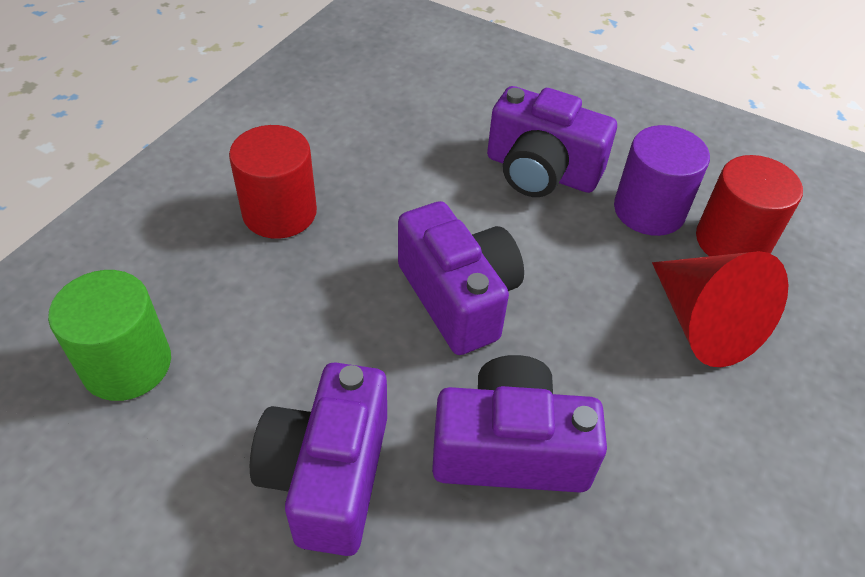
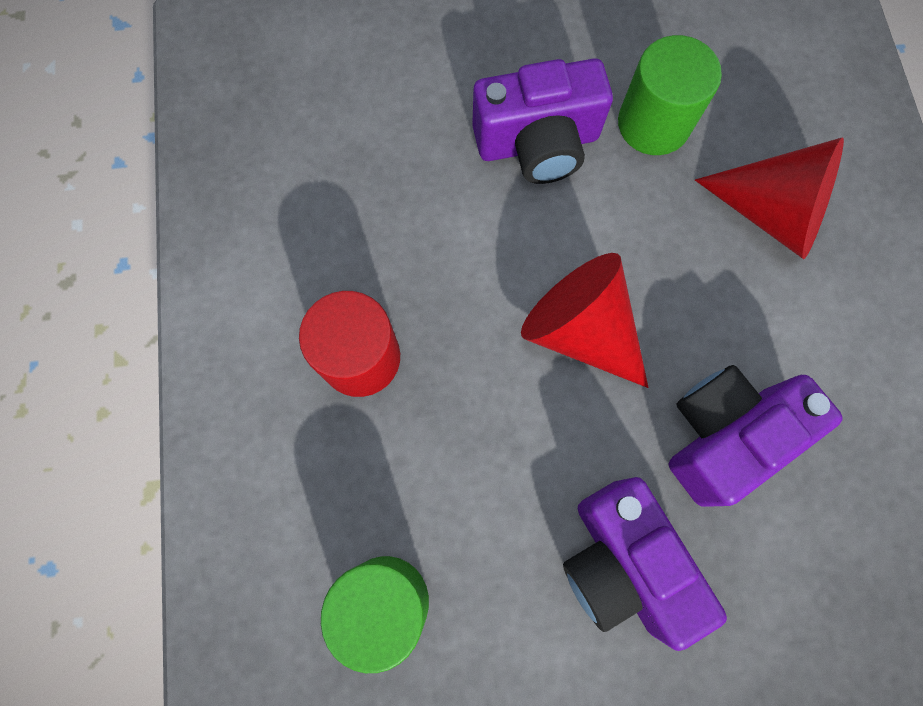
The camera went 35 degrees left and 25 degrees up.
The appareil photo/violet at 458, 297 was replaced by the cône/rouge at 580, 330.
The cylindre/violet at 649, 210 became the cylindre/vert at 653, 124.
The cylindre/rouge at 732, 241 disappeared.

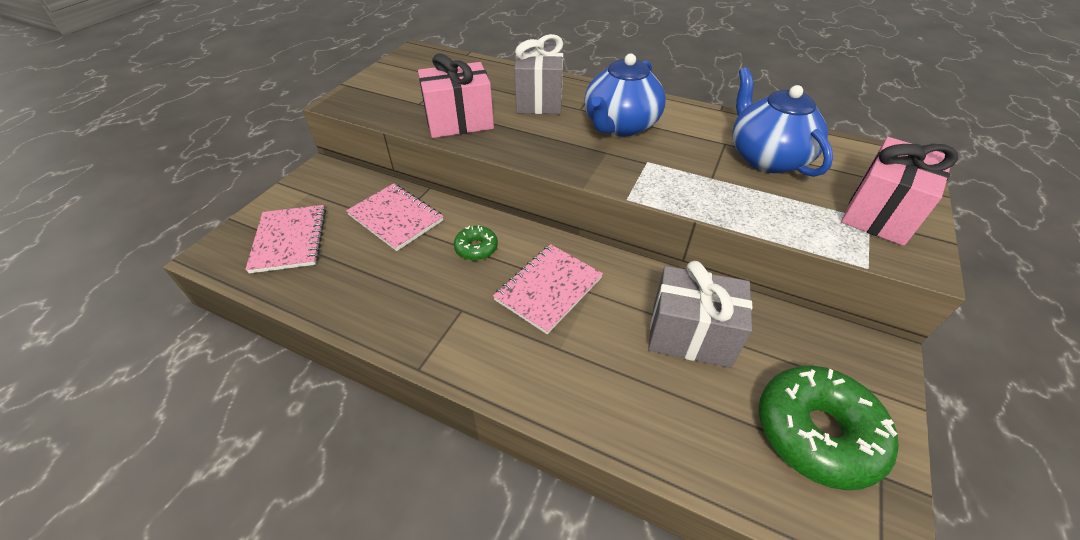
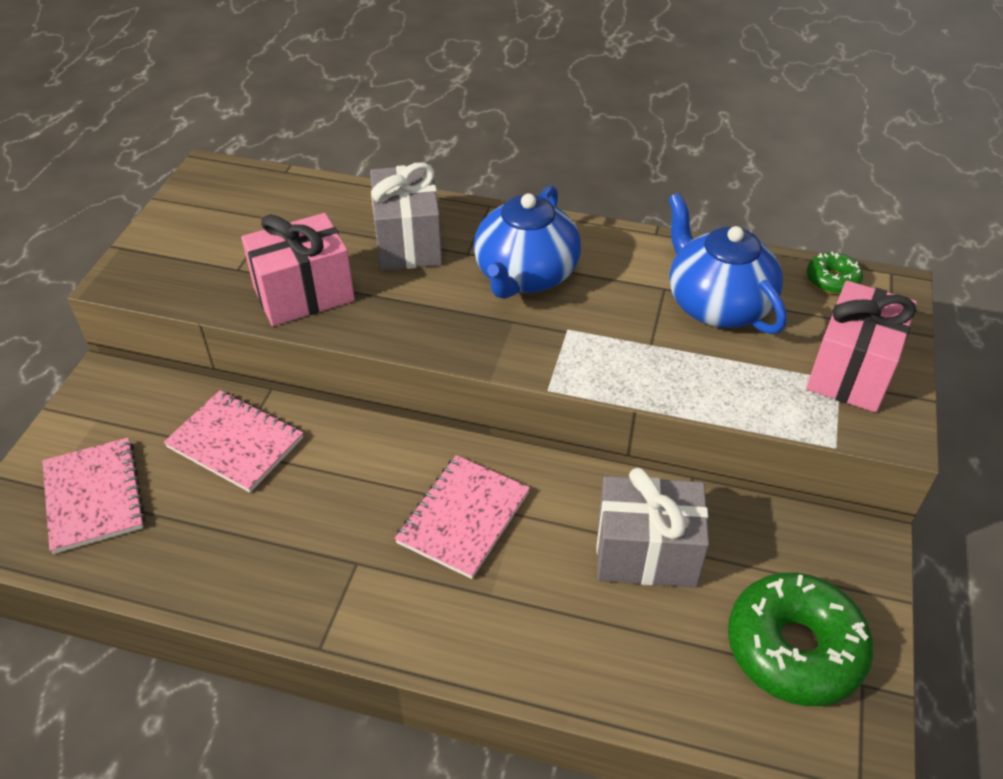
The camera went 10 degrees left and 0 degrees up.
The beignet/vert moved from 476, 248 to 832, 280.

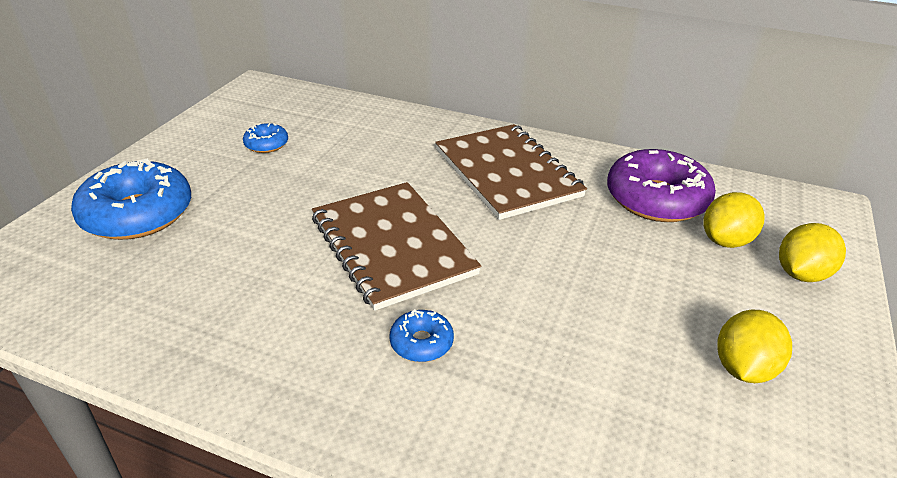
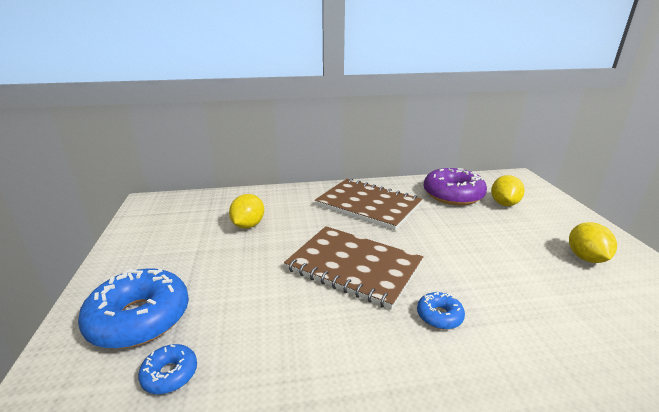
The camera went 30 degrees left and 10 degrees down.
The beignet/bleu moved from 266, 144 to 170, 374.
The citron/jaune moved from 801, 274 to 248, 225.

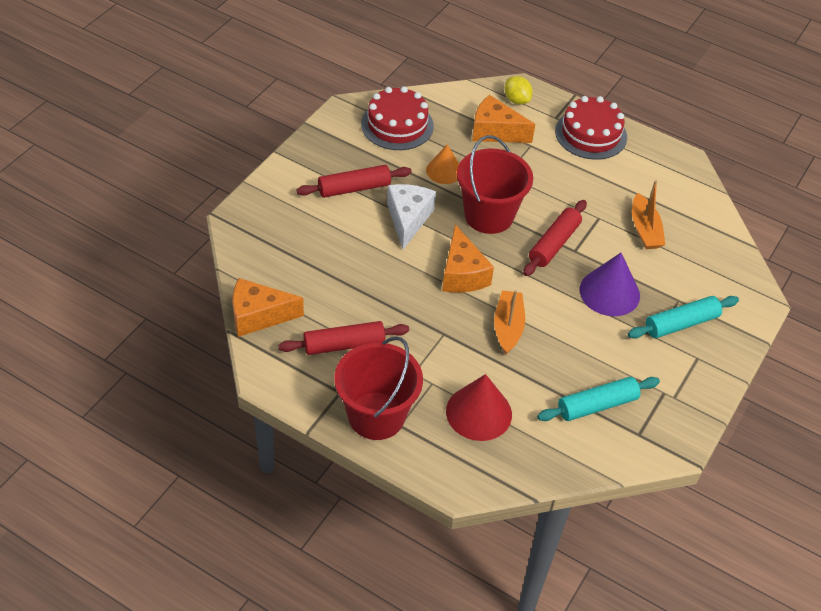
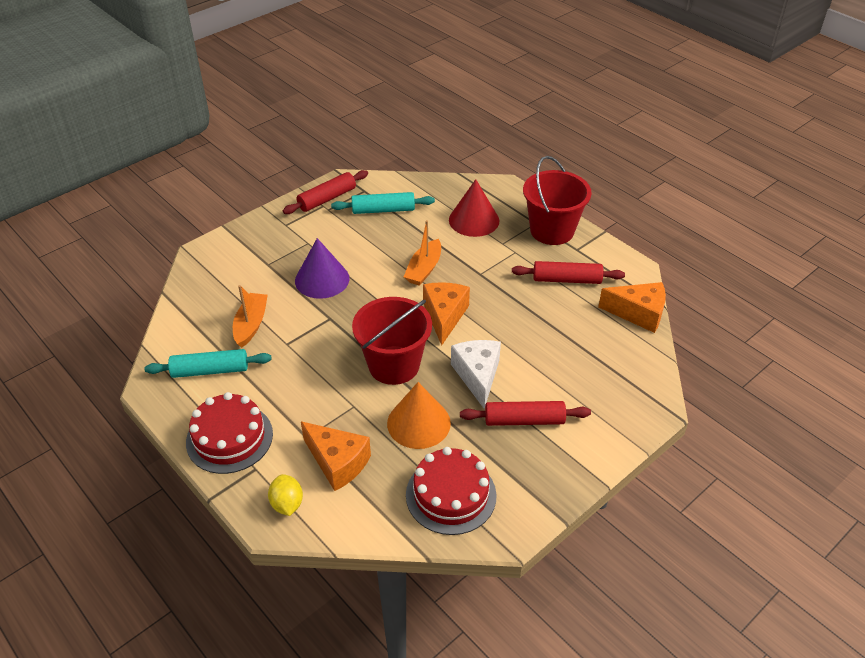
The camera went 160 degrees left and 5 degrees down.
The fromage/blanc at 408, 219 turned 150 degrees clockwise.
The cône/orange at 444, 171 changed to 1.53 times the size.
The rouleau à pâtisserie/rouge moved from 554, 244 to 327, 199.
The rouleau à pâtisserie/turquoise moved from 681, 323 to 210, 370.

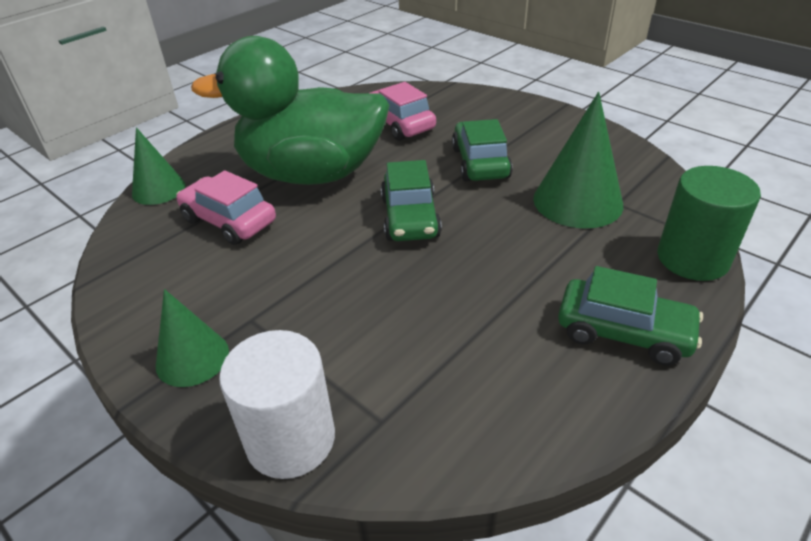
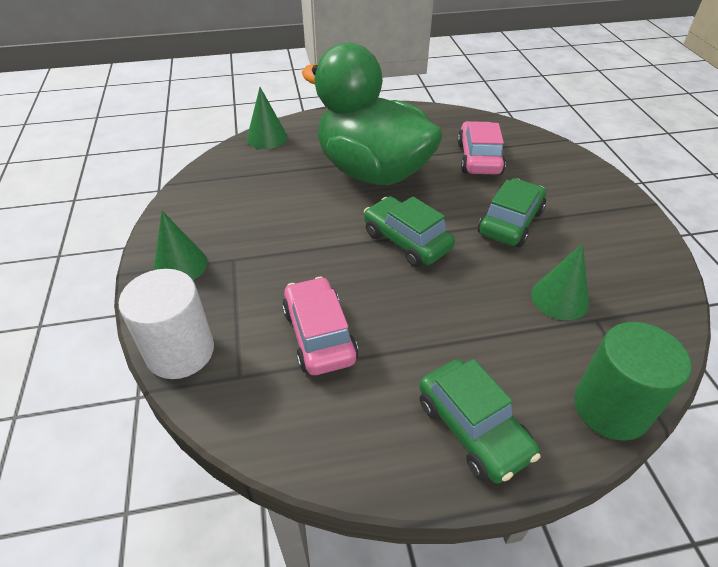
The camera went 35 degrees right and 5 degrees up.
The voiture/rose moved from 229, 221 to 319, 335.
The voiture/vert at 410, 217 turned 105 degrees clockwise.
The cône/vert at 577, 201 changed to 0.63 times the size.

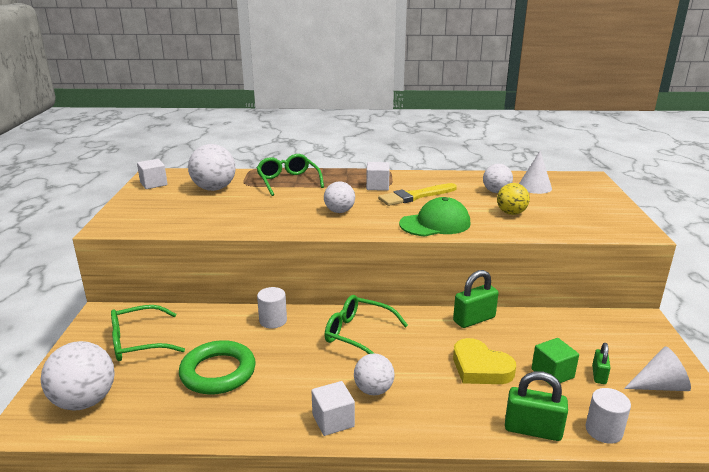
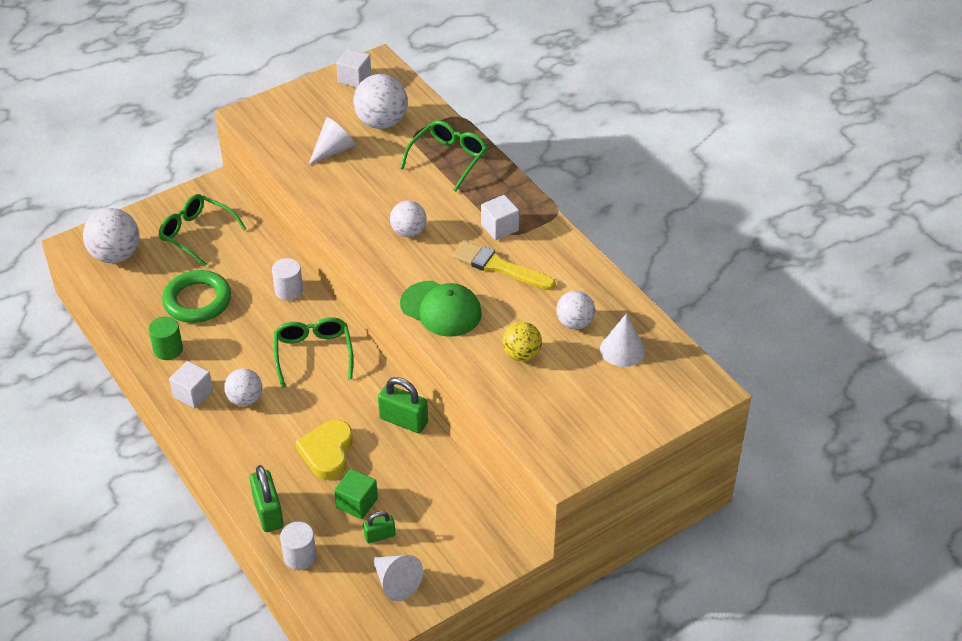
The camera went 55 degrees right and 20 degrees up.
The cylindre/vert at 168, 349 appeared.
The cône/blanc at 333, 150 appeared.

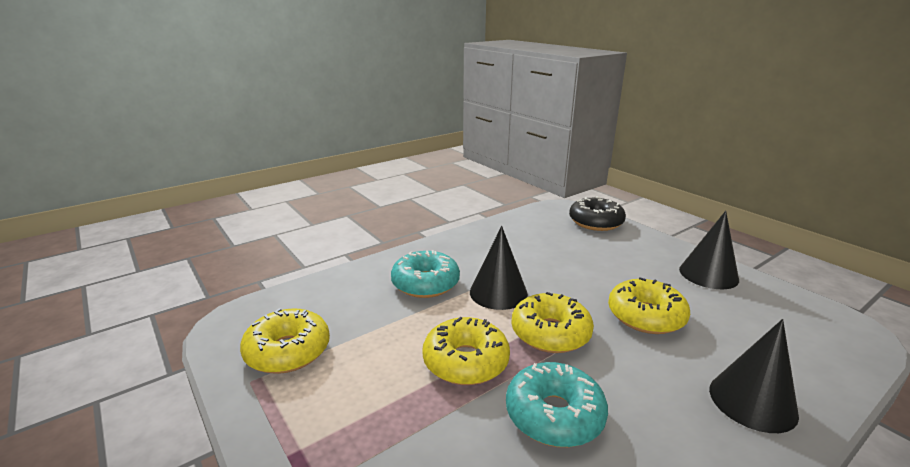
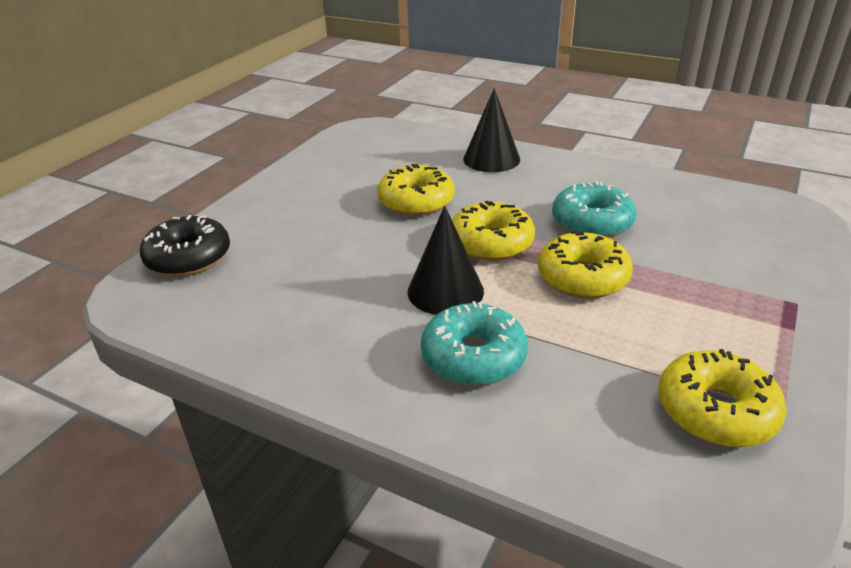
The camera went 115 degrees left and 10 degrees up.
The cône/noir at 708, 274 disappeared.

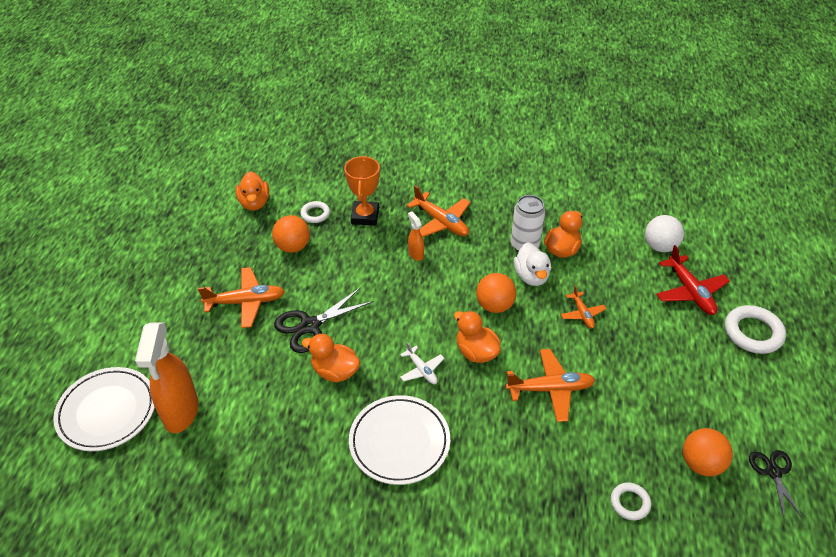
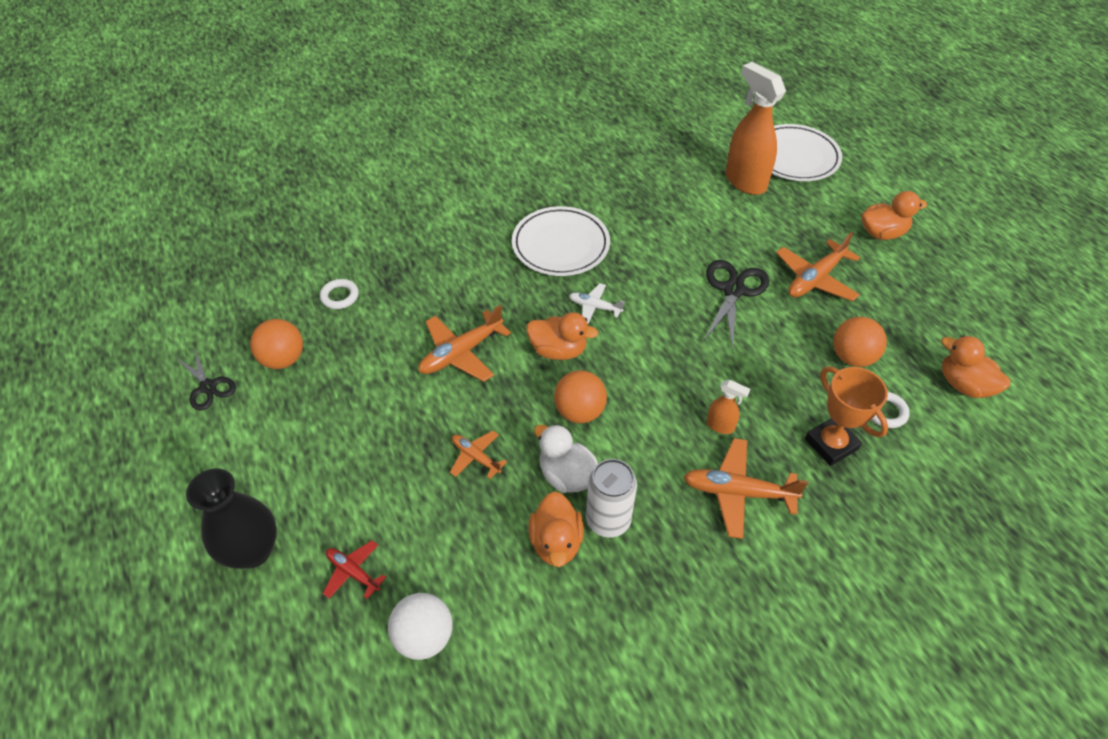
The camera went 145 degrees right and 5 degrees up.
The canard/orange moved from 335, 371 to 882, 233.
The avion/rouge at 690, 292 changed to 0.58 times the size.
The anneau/blanc at 753, 333 was replaced by the vase/noir at 252, 551.

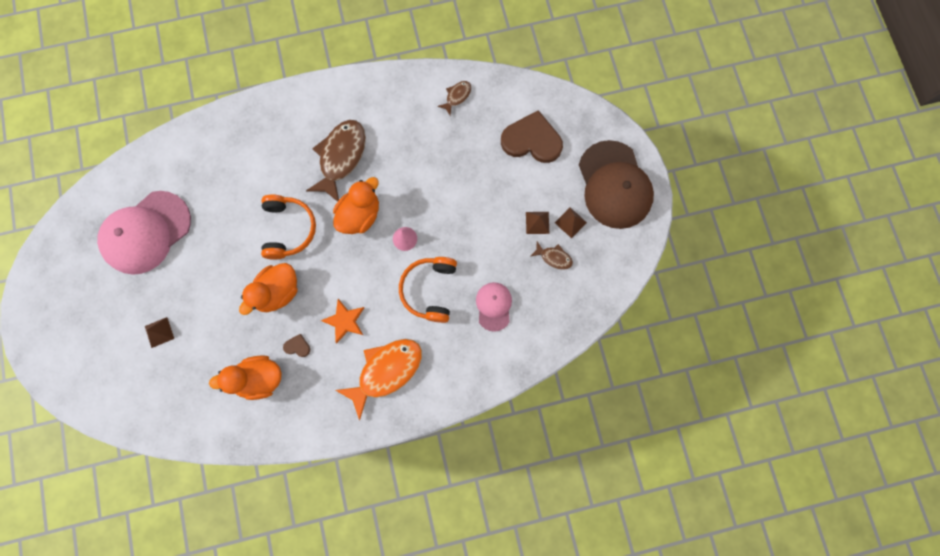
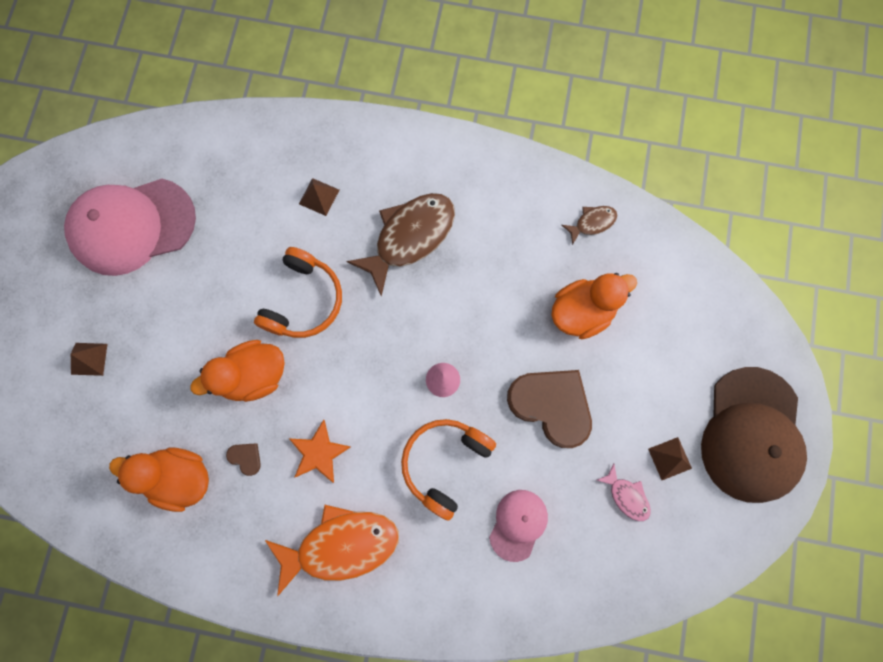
The camera went 25 degrees right and 0 degrees up.
The canard/orange moved from 360, 215 to 581, 312.
The cœur/marron moved from 532, 140 to 552, 405.
The pyramide/marron moved from 537, 222 to 319, 197.
The poisson/marron at 554, 257 became the poisson/rose at 626, 496.

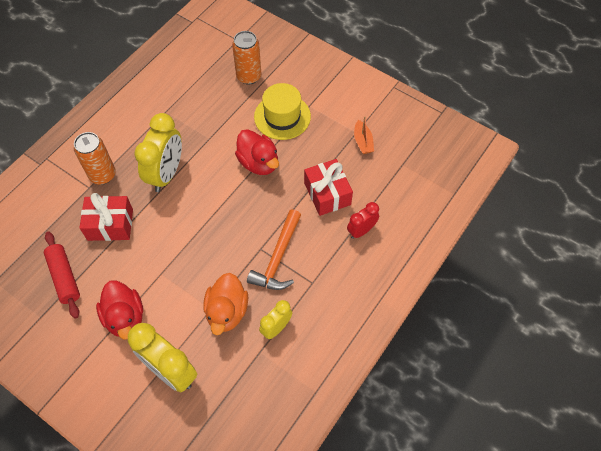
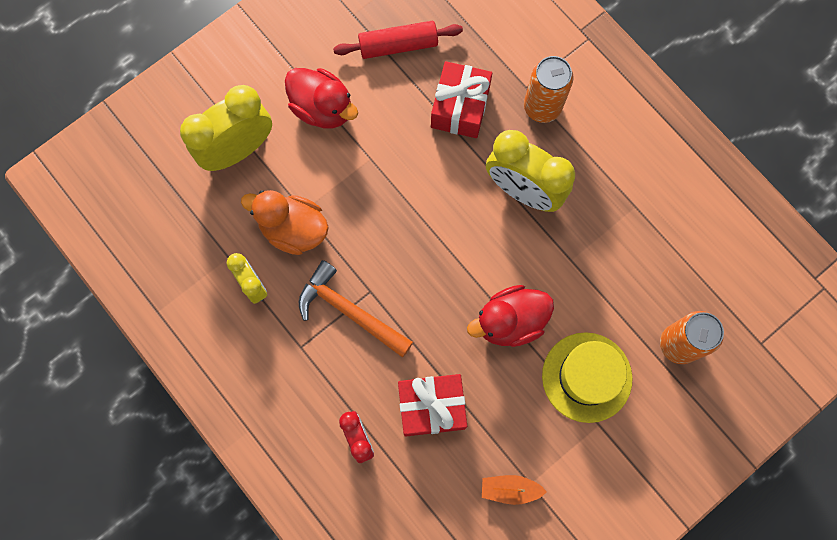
The camera went 105 degrees right and 15 degrees up.
The canard/rouge at 125, 317 turned 135 degrees counterclockwise.

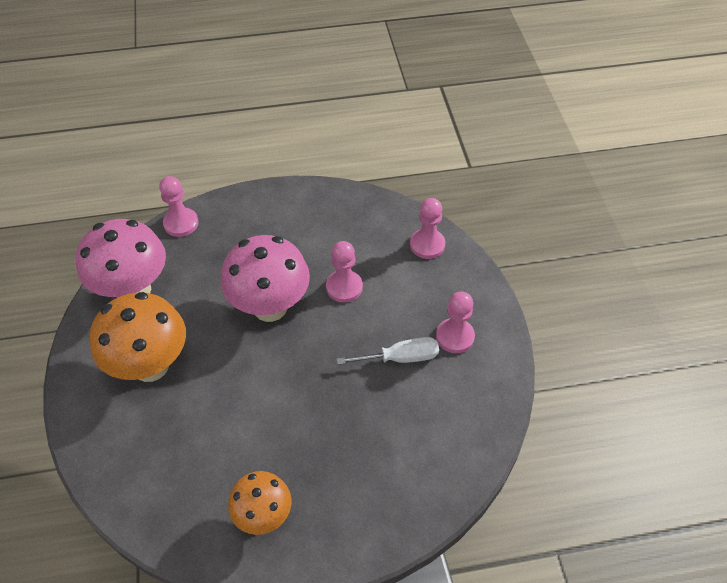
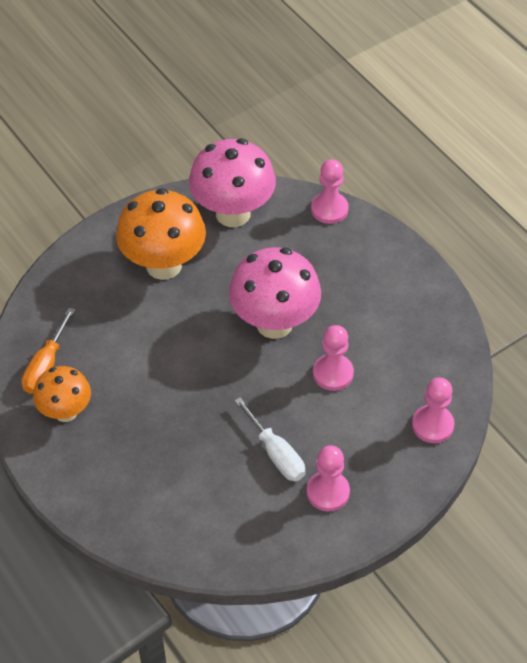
The camera went 65 degrees right and 0 degrees up.
The tournevis/orange at 46, 365 appeared.

